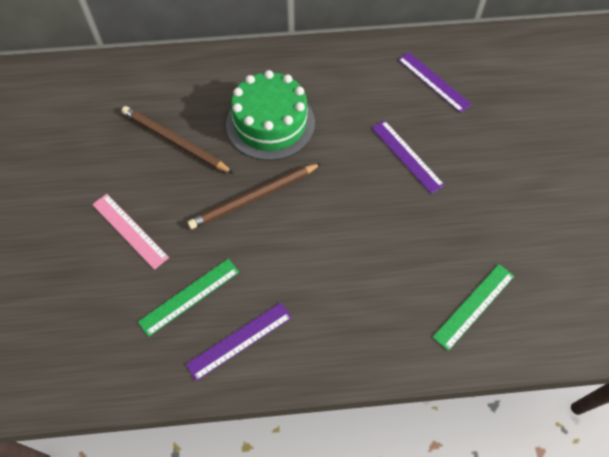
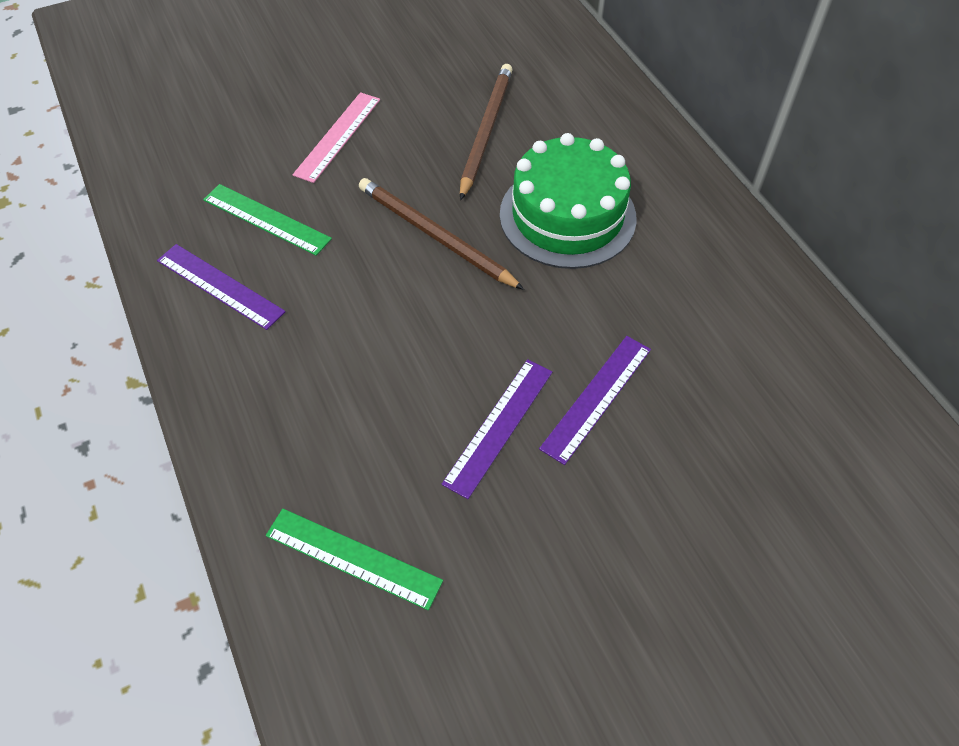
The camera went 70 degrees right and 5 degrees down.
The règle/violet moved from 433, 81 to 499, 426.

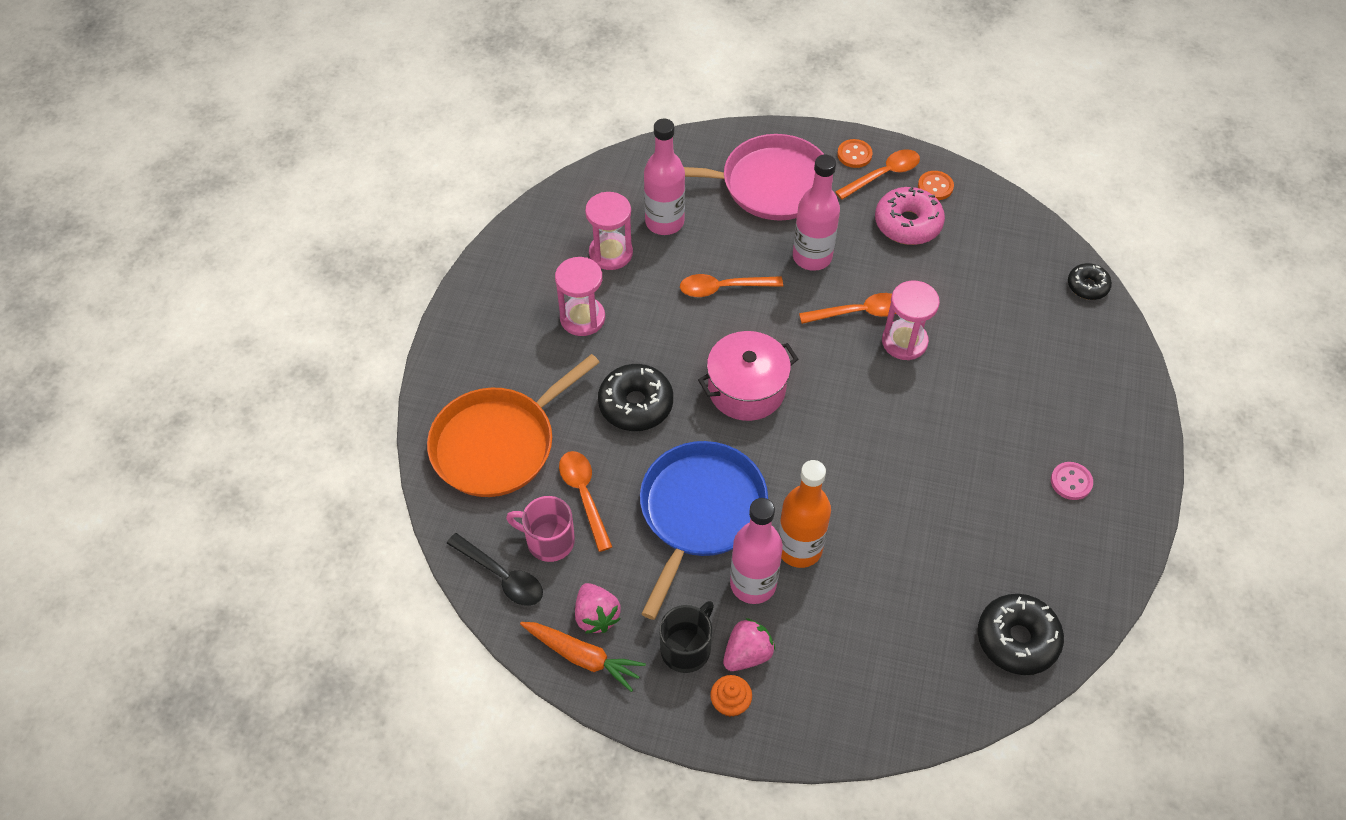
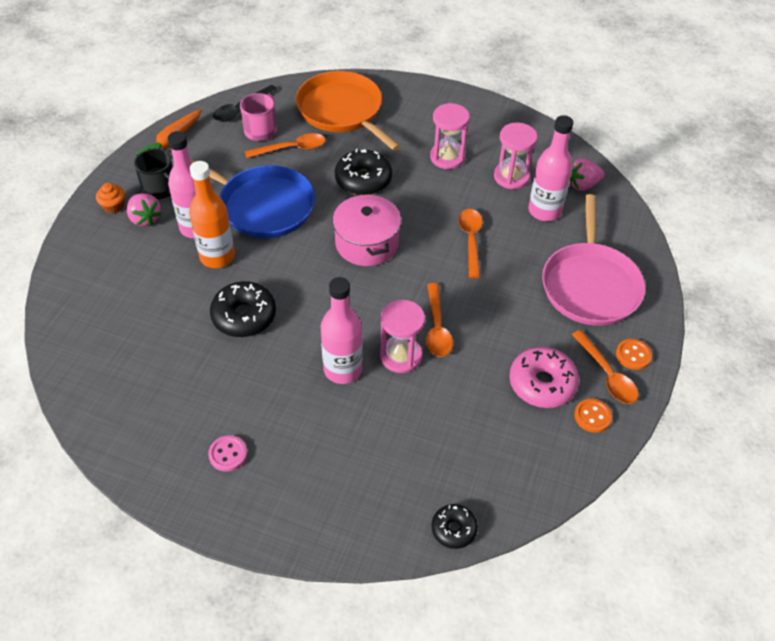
The camera went 95 degrees right and 5 degrees down.
The fraise/rose moved from 596, 616 to 582, 185.
The bouteille/rose moved from 812, 257 to 343, 369.
The beignet/noir moved from 1017, 639 to 244, 316.

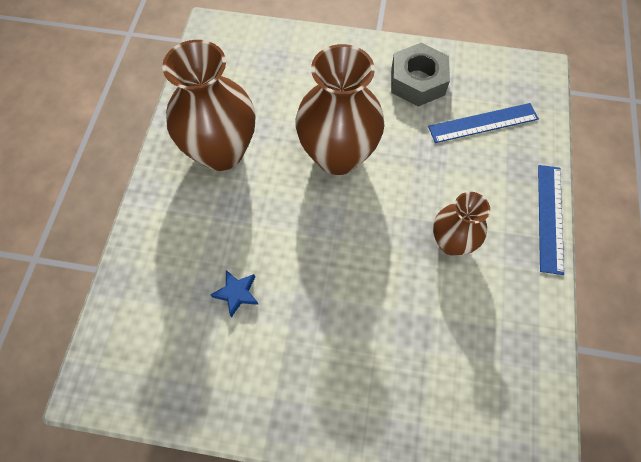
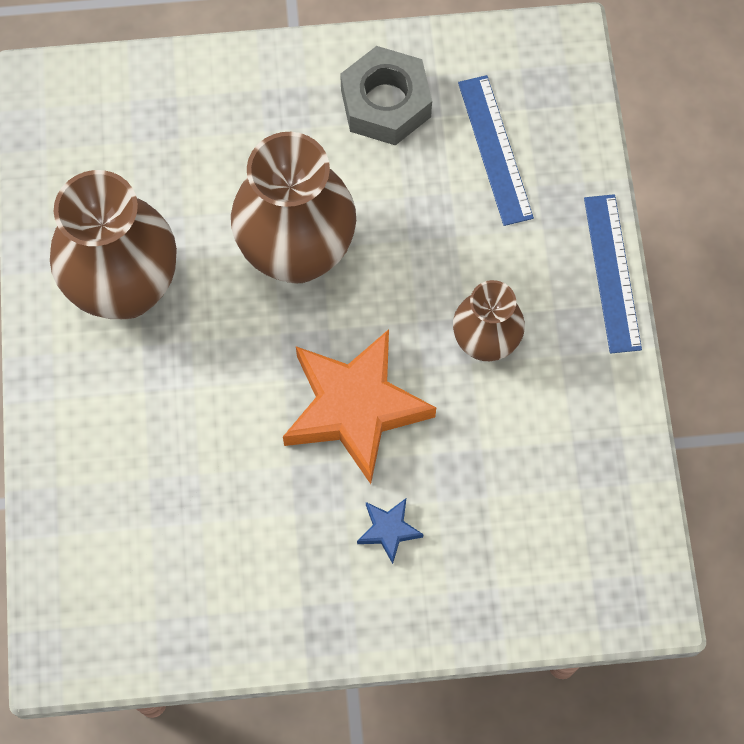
The camera went 15 degrees left and 5 degrees up.
The étoile/bleu moved from 236, 293 to 388, 530.
The règle/bleu at 483, 123 turned 75 degrees counterclockwise.
The étoile/orange at 355, 408 appeared.

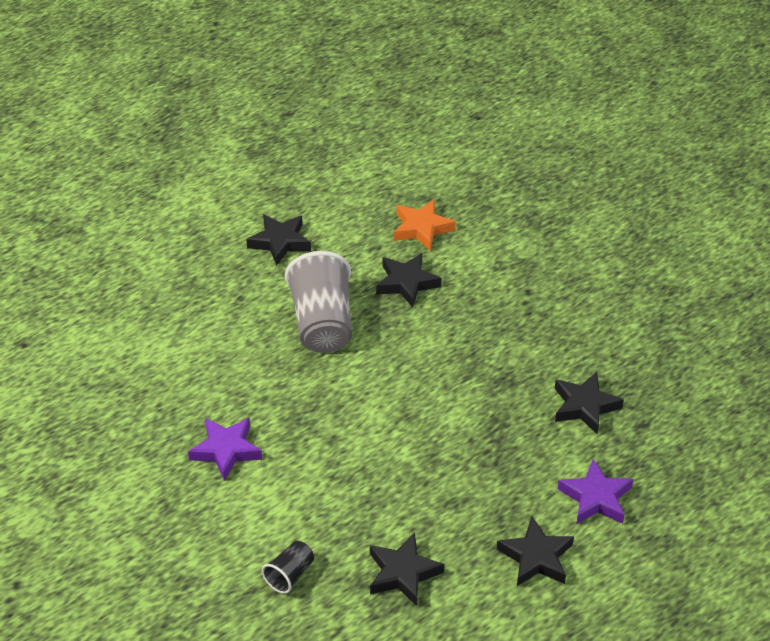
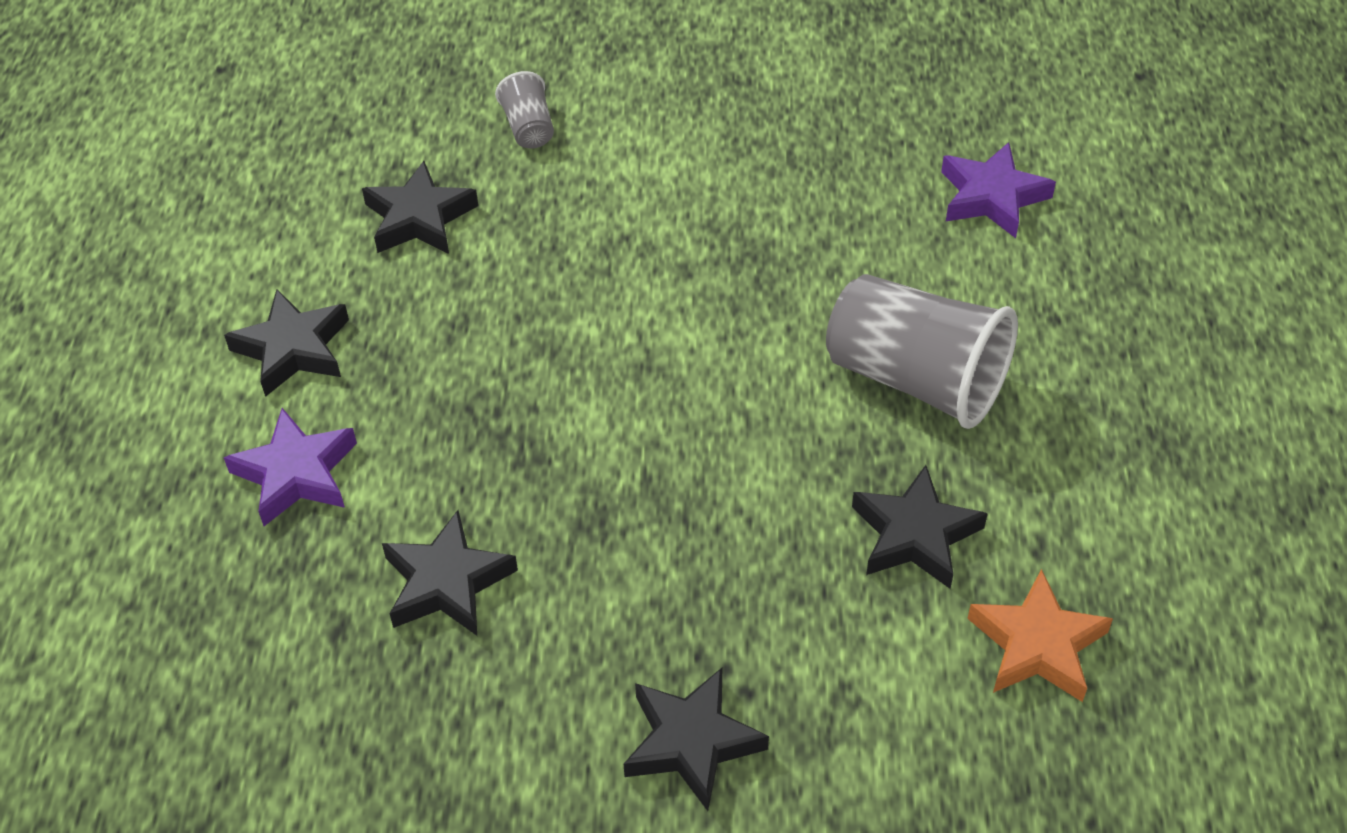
The camera went 130 degrees right and 5 degrees up.
The étoile/violet moved from 226, 450 to 992, 197.
The étoile/noir moved from 280, 242 to 691, 742.
The gobelet/noir at 289, 574 became the gobelet/gris at 528, 128.

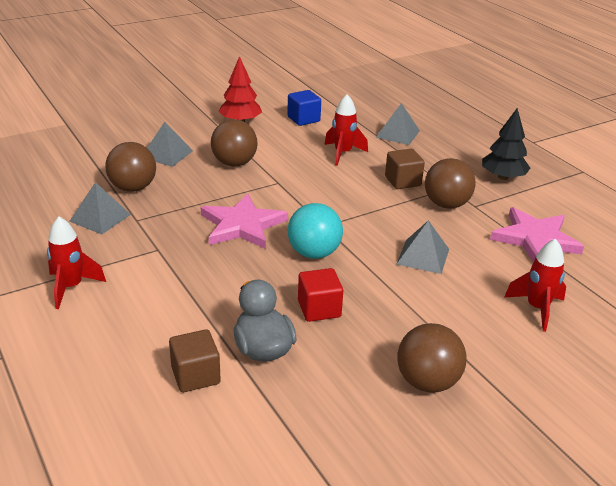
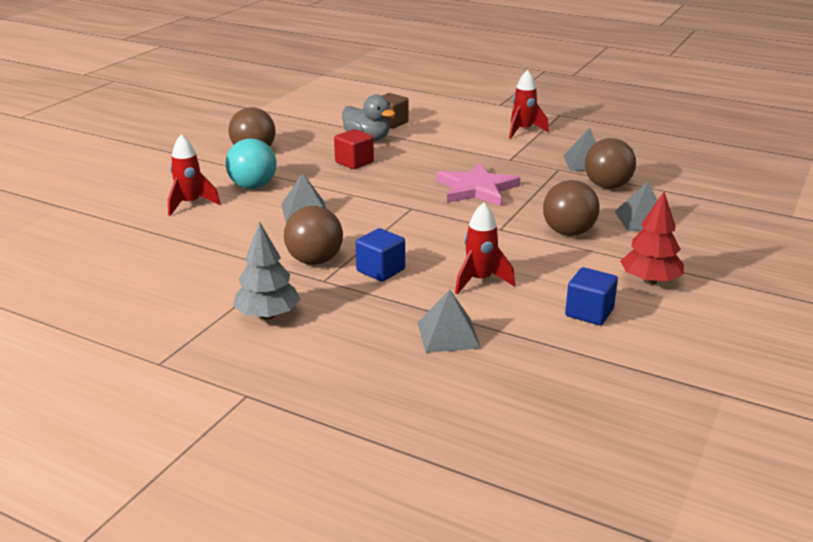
The camera went 150 degrees right and 5 degrees down.
The balle/turquoise moved from 314, 253 to 253, 186.
The cube/marron at 402, 181 became the cube/bleu at 380, 270.
The arbre/noir at 503, 177 became the arbre/gris at 268, 315.
The étoile/rose at 535, 239 disappeared.

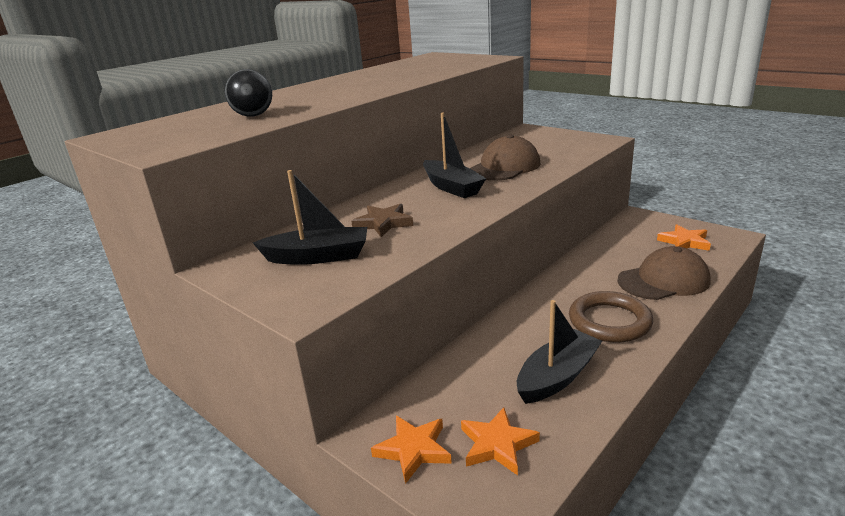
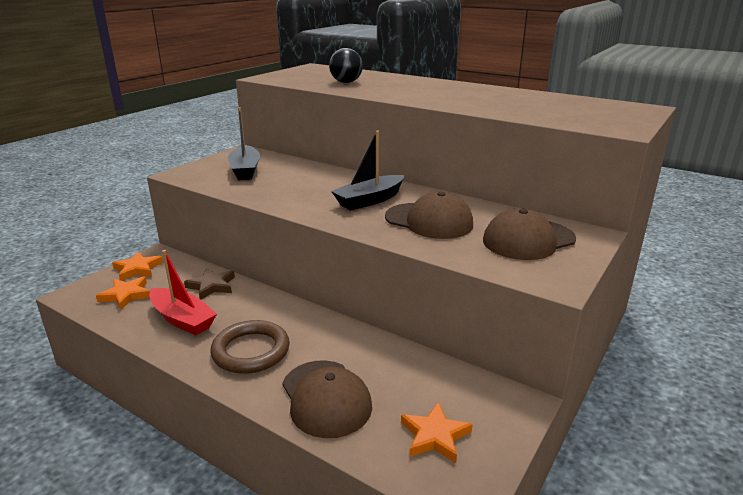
The camera went 80 degrees right and 0 degrees up.
The étoile/marron moved from 383, 223 to 211, 286.
The bateau/noir at 557, 377 became the bateau/rouge at 182, 319.
The casquette/marron at 528, 240 appeared.

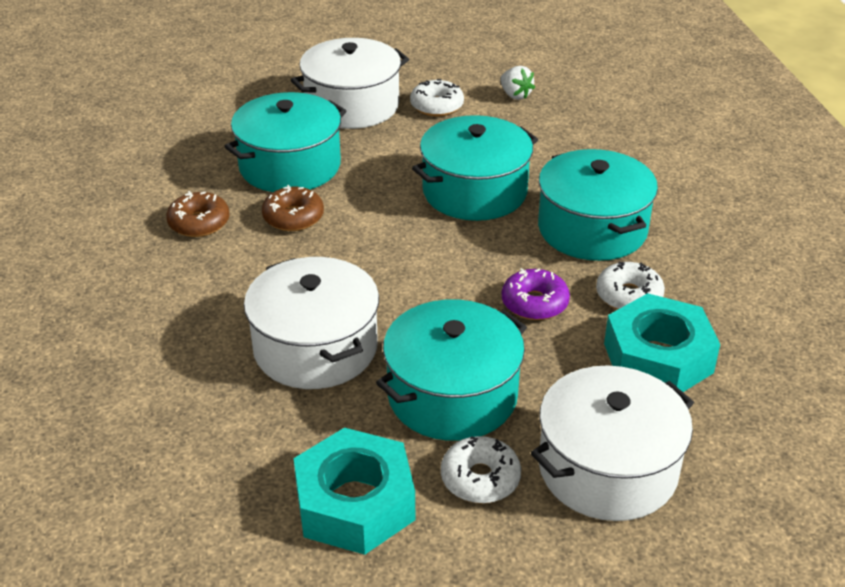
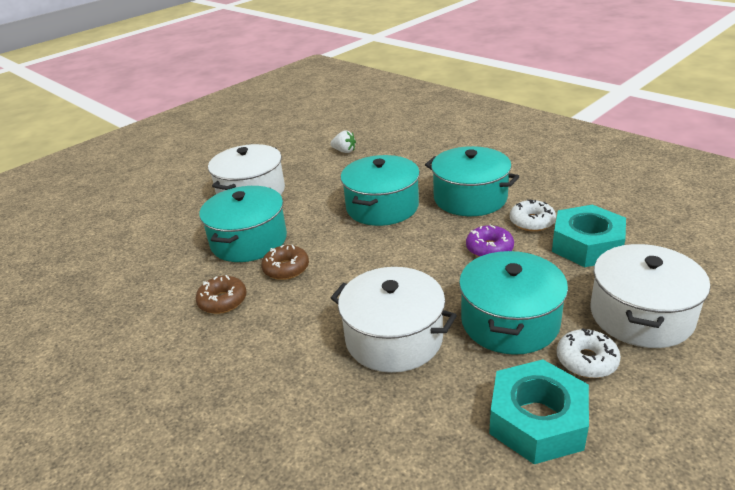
The camera went 30 degrees left and 5 degrees down.
The beignet/blanc at 436, 106 disappeared.

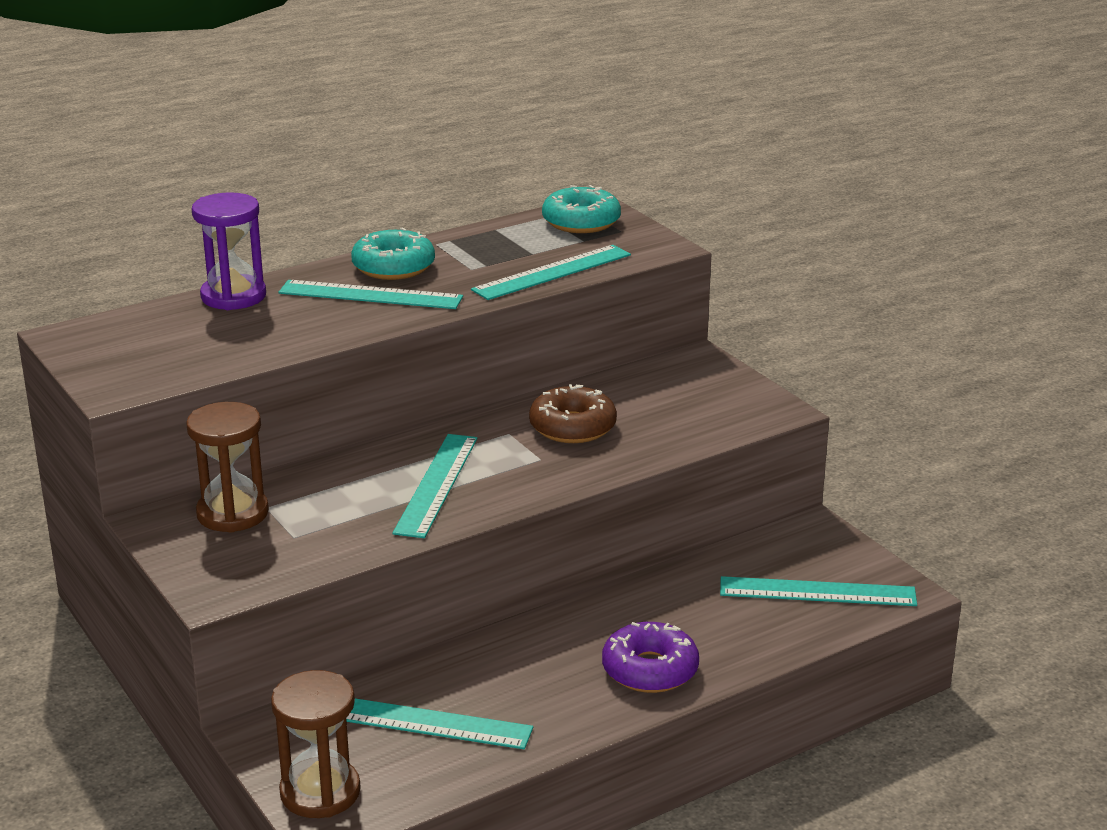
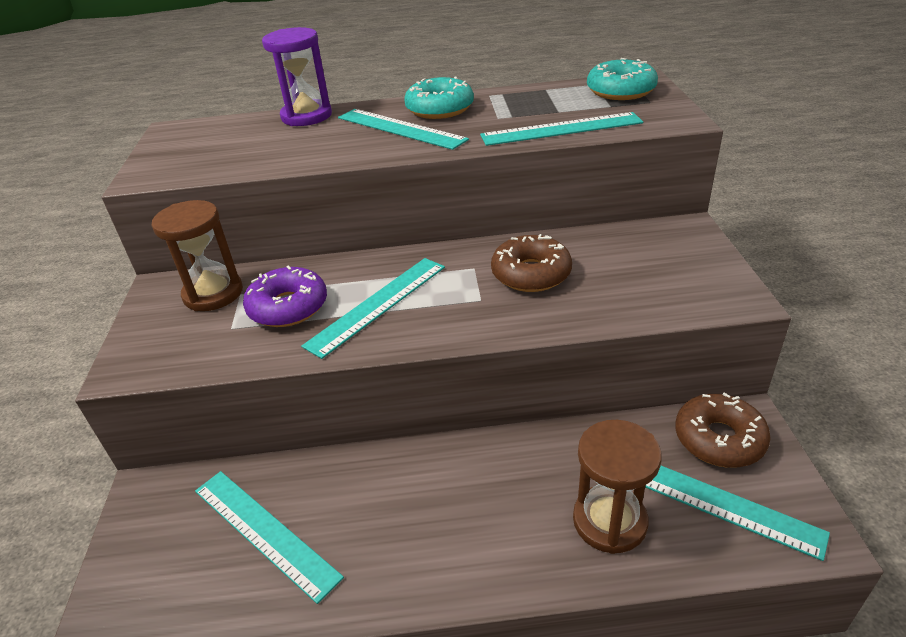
The camera went 30 degrees right and 10 degrees up.
The sablier/marron moved from 320, 792 to 609, 521.
The beignet/violet moved from 650, 670 to 288, 307.
The beignet/marron at 719, 439 appeared.

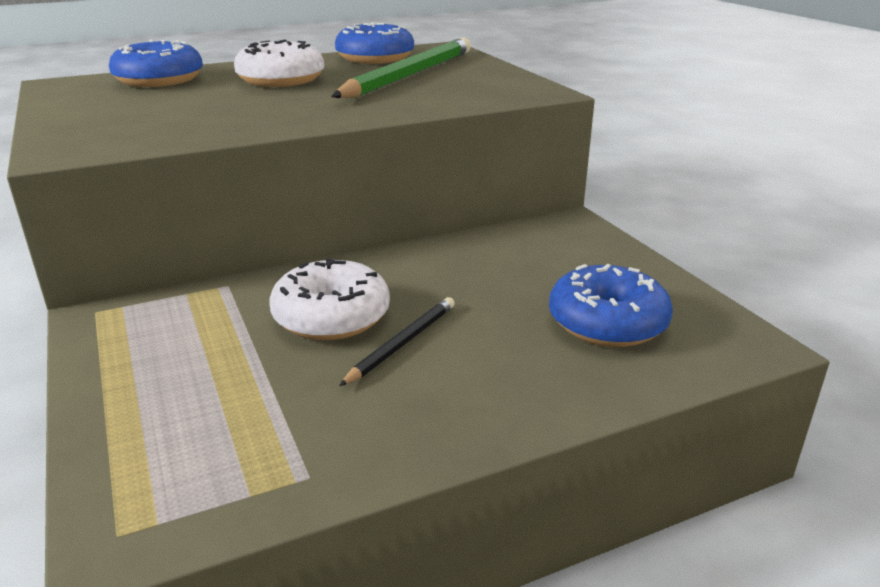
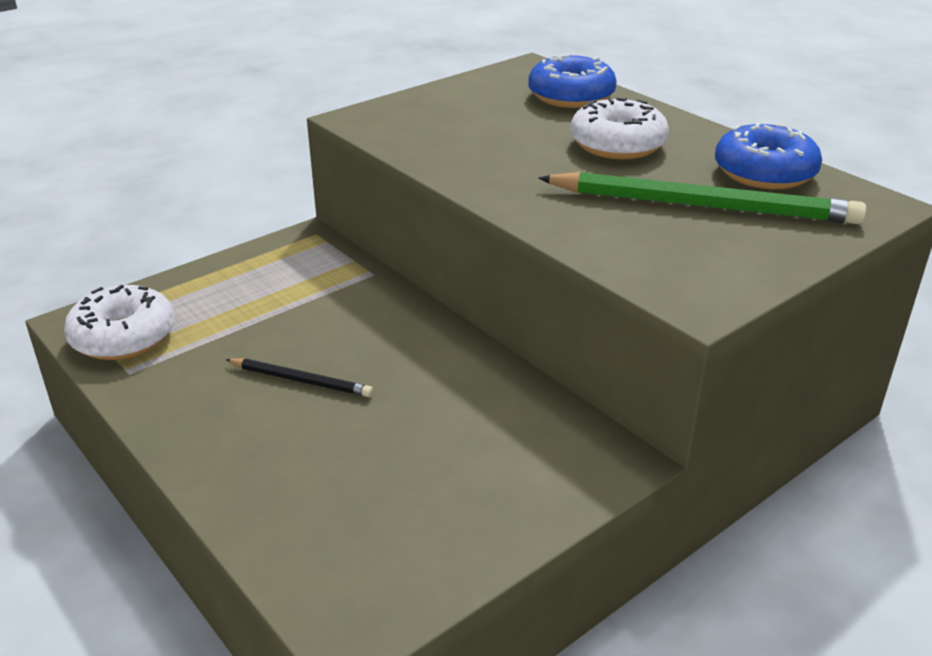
The camera went 75 degrees right and 5 degrees up.
The beignet/blanc moved from 331, 316 to 123, 337.
The beignet/bleu at 607, 322 disappeared.

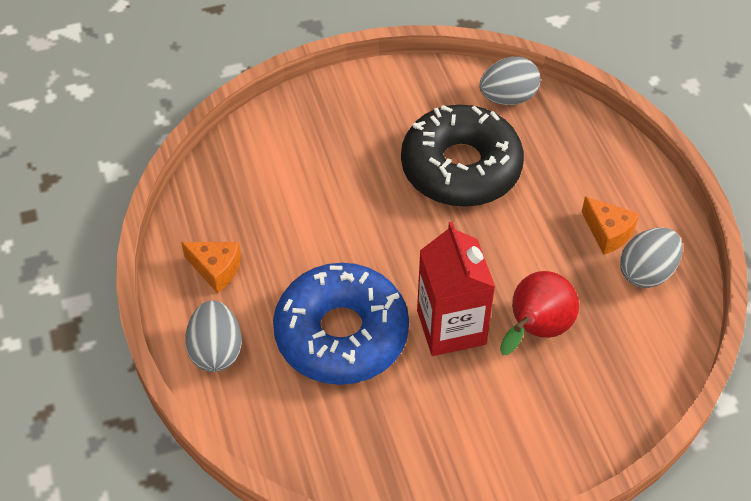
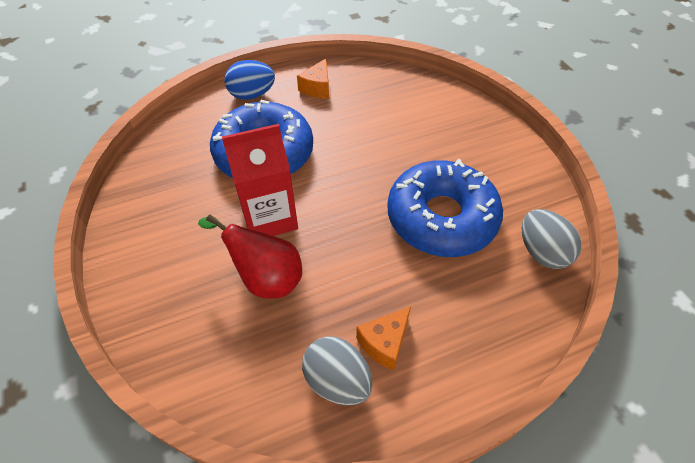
The camera went 85 degrees right and 0 degrees up.
The œuf/gris at 216, 351 became the œuf/bleu at 252, 95.
The beignet/noir at 461, 168 became the beignet/bleu at 441, 218.

